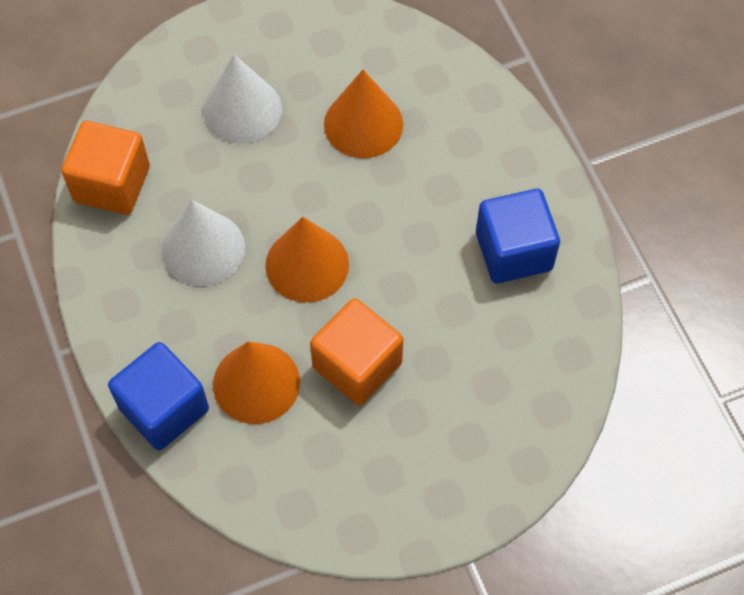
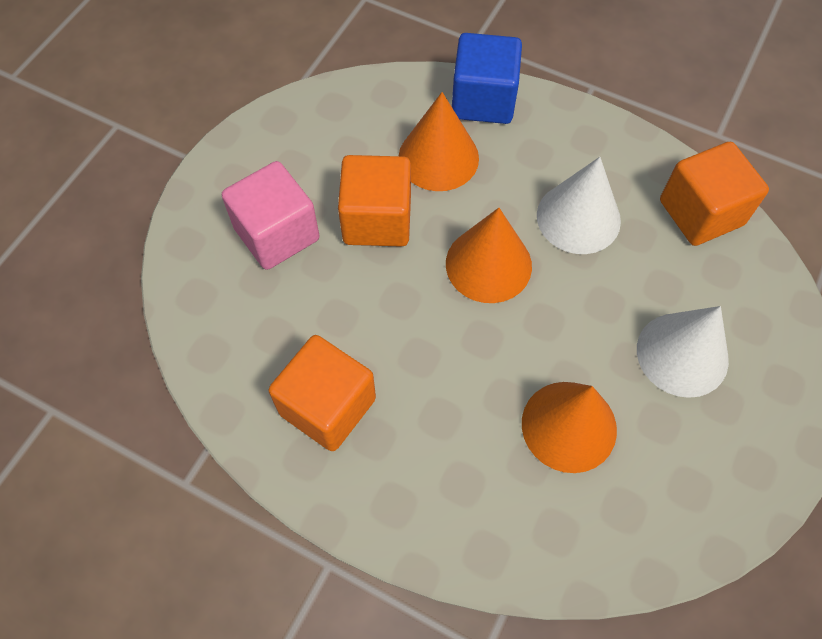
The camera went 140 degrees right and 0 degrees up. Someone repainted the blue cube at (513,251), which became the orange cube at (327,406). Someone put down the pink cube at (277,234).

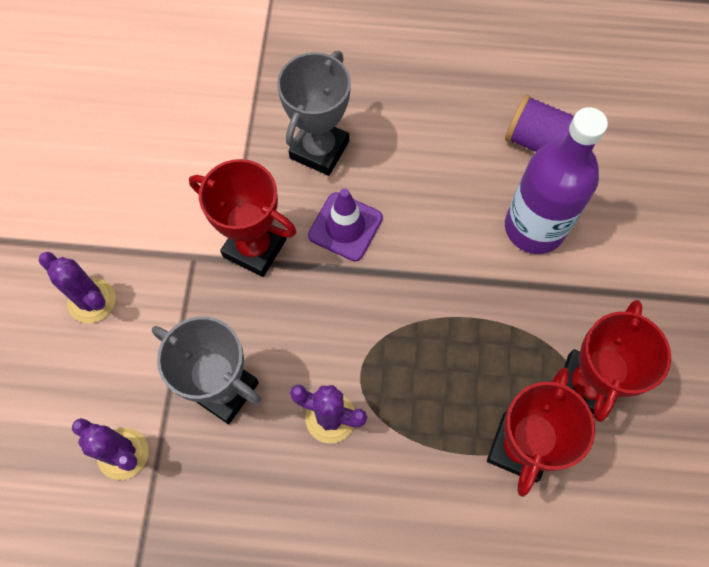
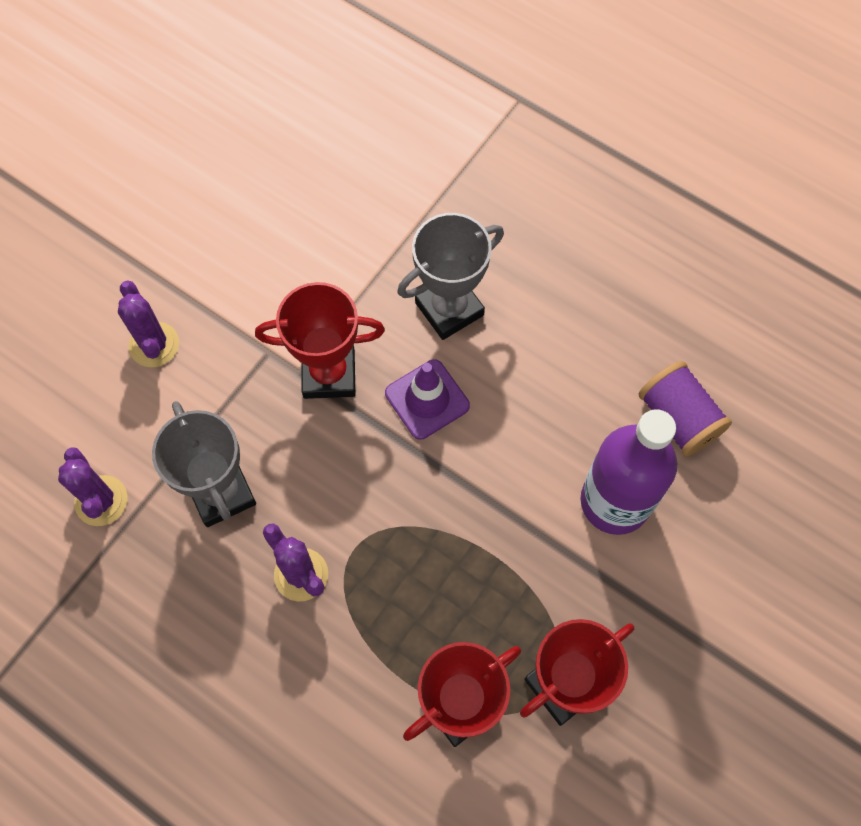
The camera went 30 degrees right and 0 degrees up. Someone rotated the red trophy at (254,248) by 60 degrees counterclockwise.

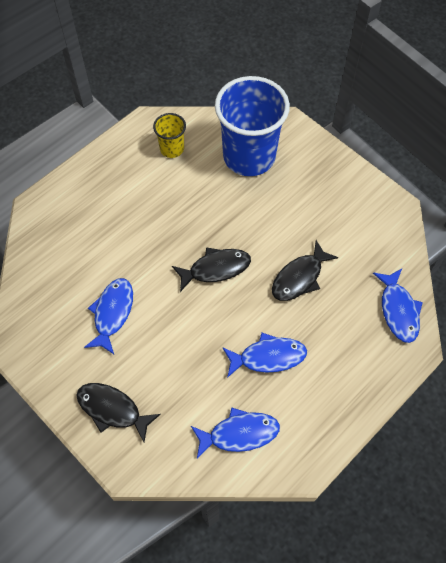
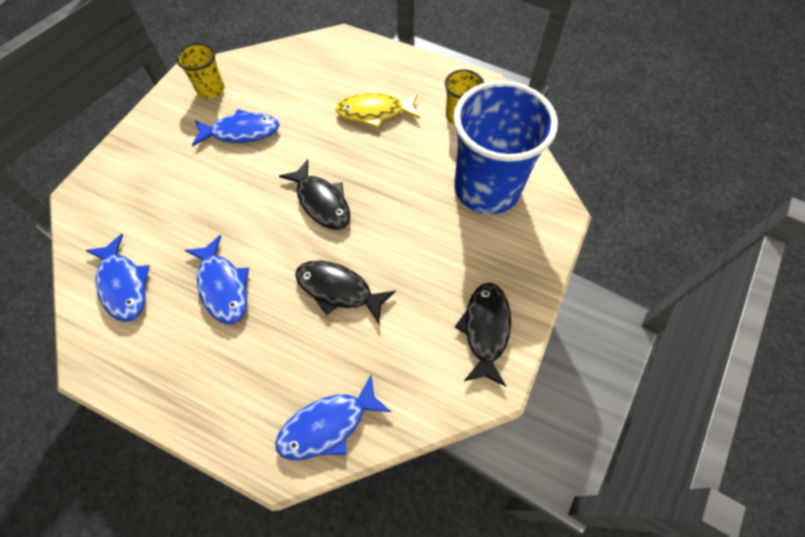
The camera went 70 degrees right and 0 degrees up. Someone carried the black fish from (112,409) to (485,329). Someone put down the yellow cup at (211,90). Someone put down the yellow fish at (374,112).

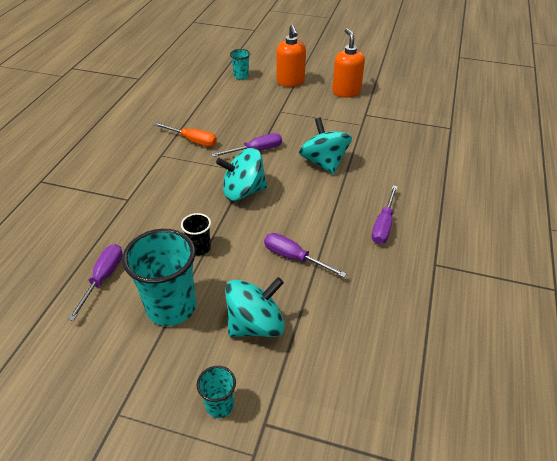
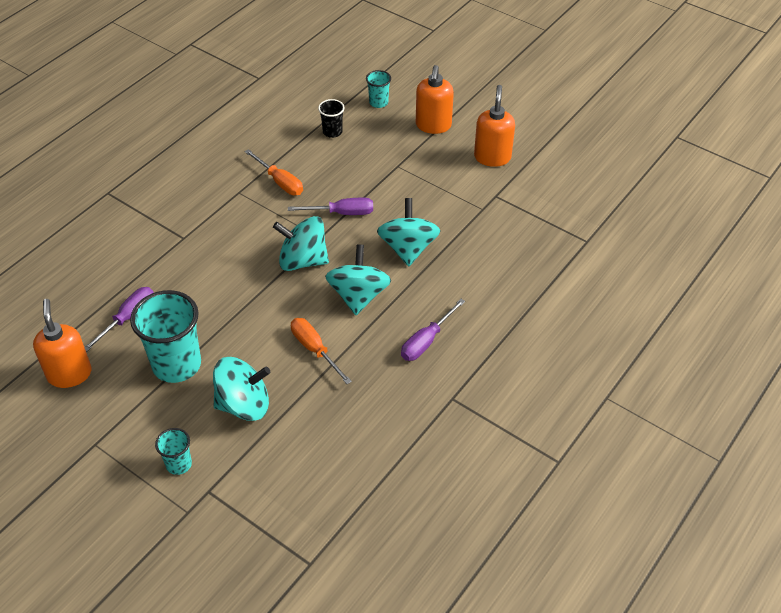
The camera went 20 degrees right and 5 degrees up. Someone carried the black cup from (199,248) to (332,132). Someone repainted the purple screwdriver at (294,258), which became the orange screwdriver at (315,350). Someone put down the orange soap dispenser at (69,374). Someone put down the turquoise spinning top at (358,296).

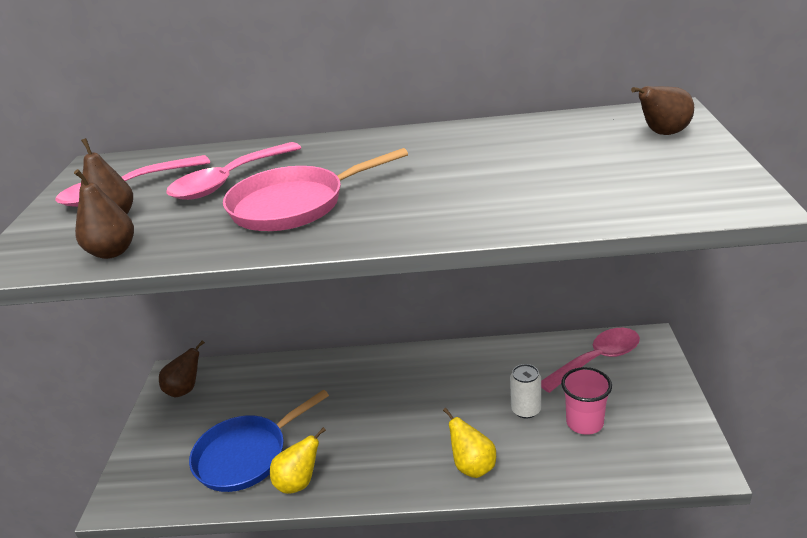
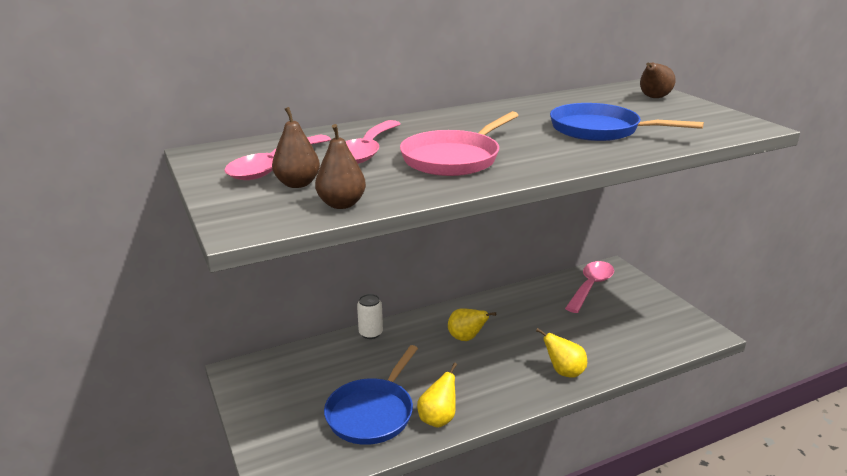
The camera went 30 degrees left and 5 degrees down. Someone took away the brown pear at (185,389). Someone carried the white can from (526,410) to (371,333). Someone took away the pink cup at (584,423). Someone put down the yellow pear at (466,338). Someone put down the blue pan at (600,130).

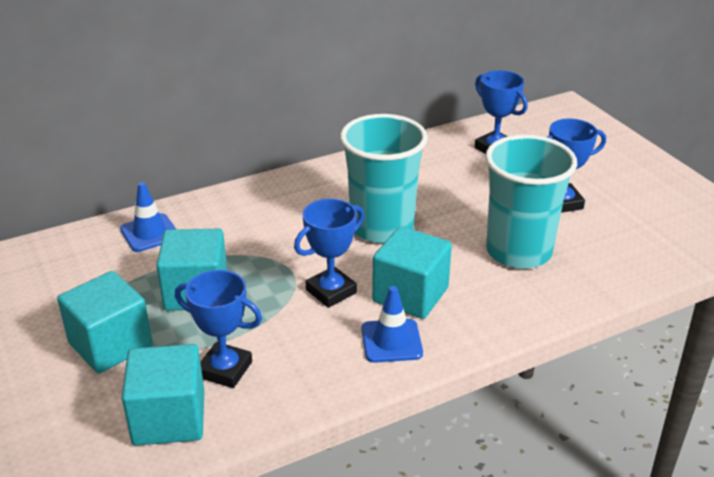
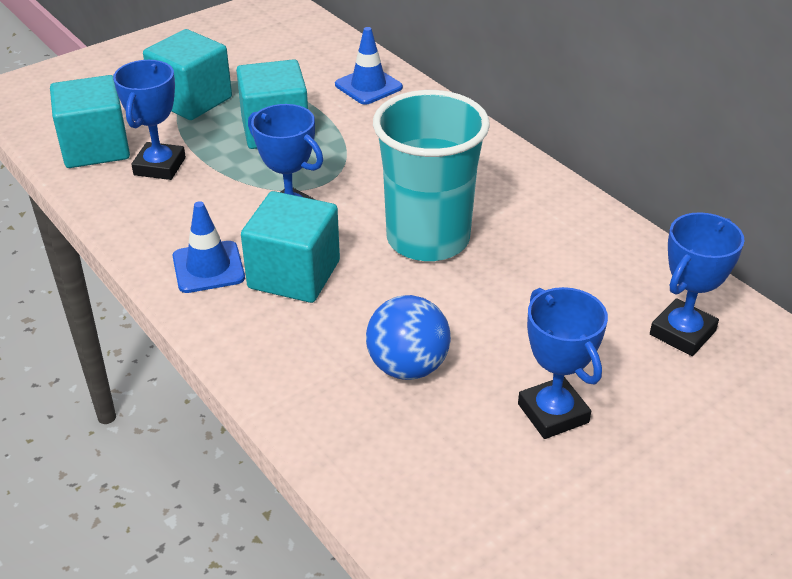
The camera went 80 degrees right and 5 degrees up. Someone swapped the turquoise cup at (518,251) for the blue ball at (407,367).

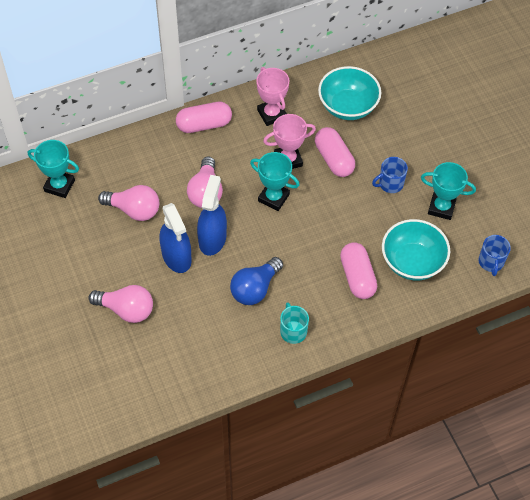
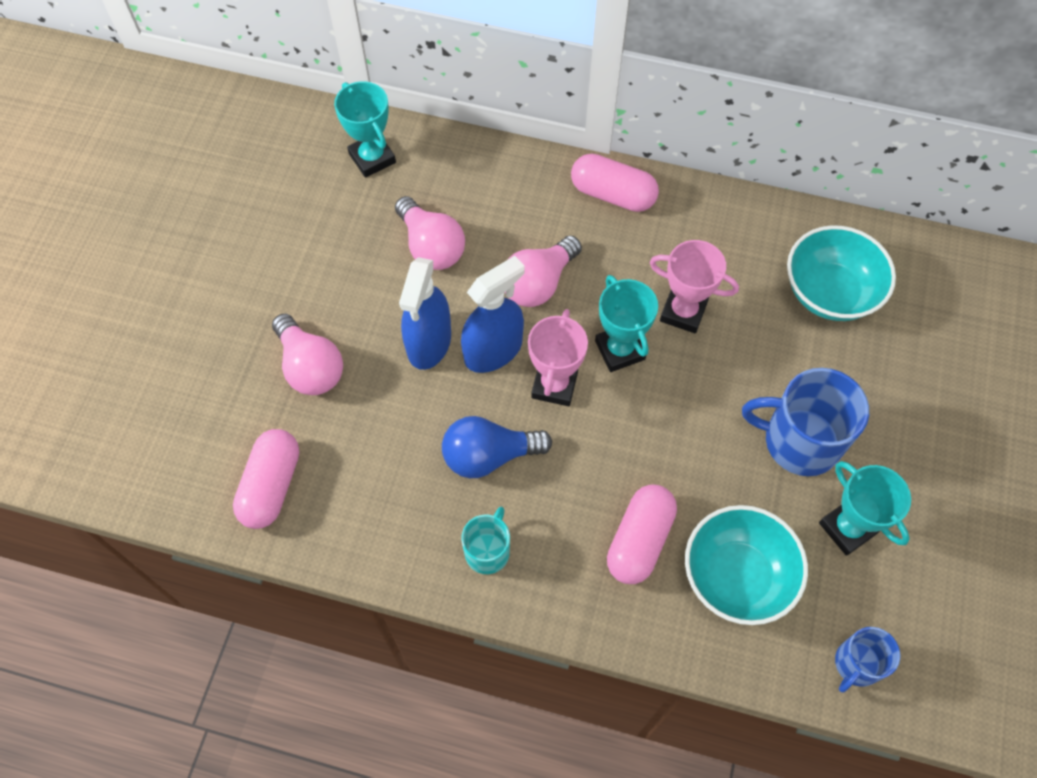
The camera went 40 degrees right and 5 degrees up. Someone carried the pink trophy from (271,114) to (554,385). Someone carried the pink capsule from (334,159) to (271,486). Someone scaled the blue mug at (390,184) by 1.78.

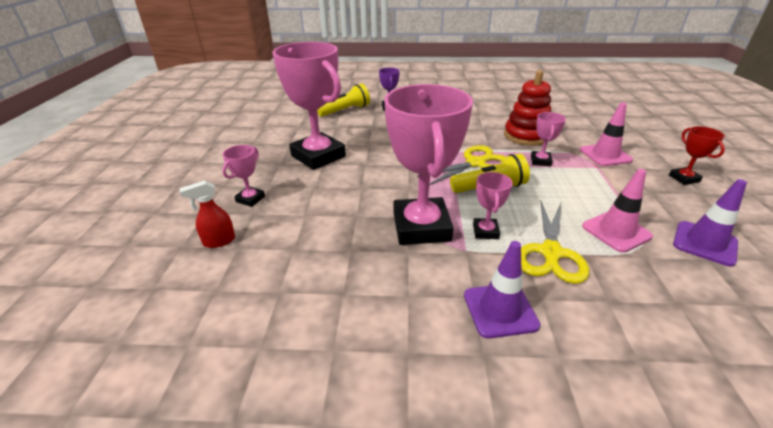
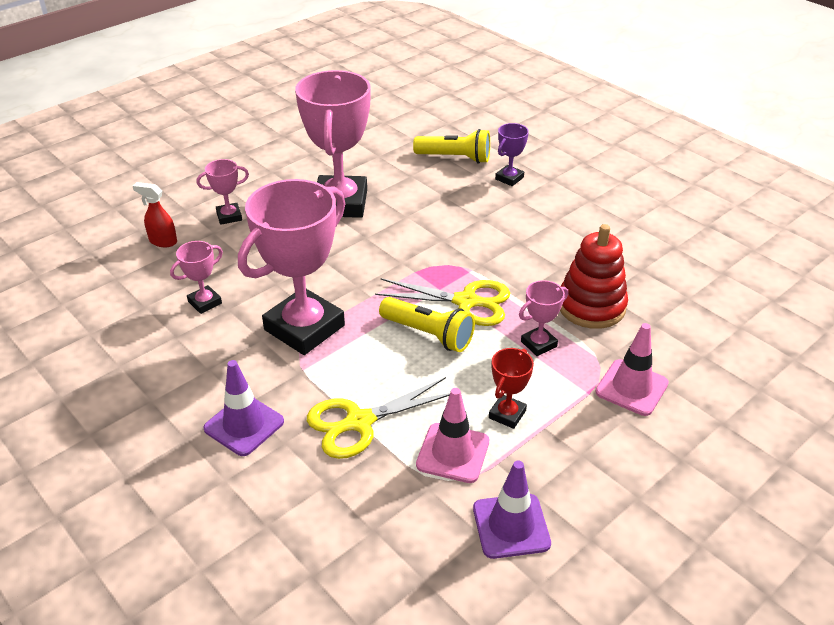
The camera went 45 degrees right and 5 degrees up. Someone carried the pink trophy from (485,231) to (205,302). Someone carried the red trophy from (684,178) to (507,414).

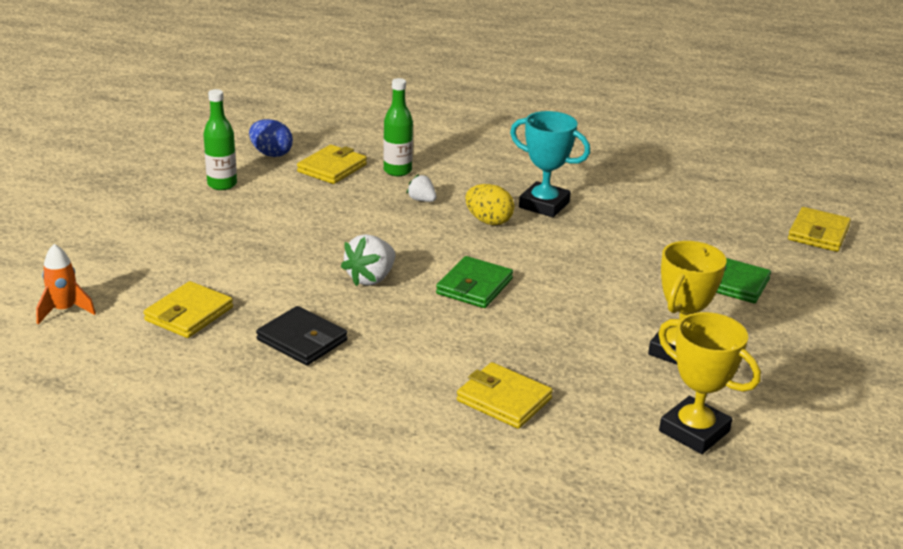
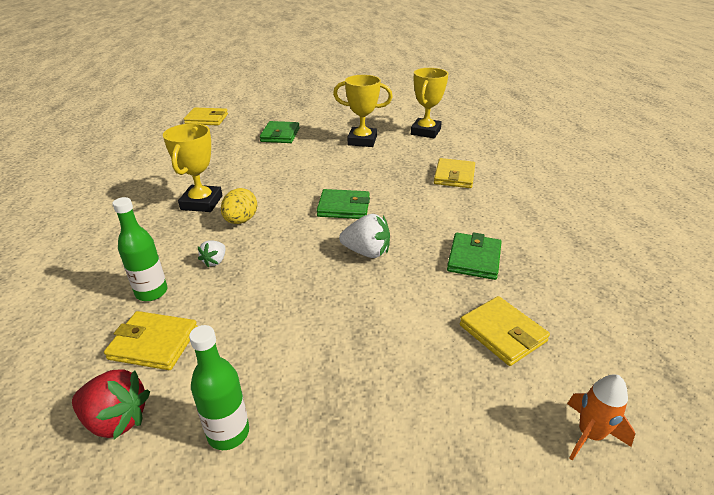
The camera went 110 degrees left and 5 degrees up. Someone rotated the yellow wallet at (189,314) by 45 degrees clockwise. Someone swapped the blue egg at (271,154) for the red strawberry at (116,419). Someone repainted the black wallet at (302,340), which became the green wallet at (474,259). Someone repainted the turquoise trophy at (544,205), which became the yellow trophy at (202,203).

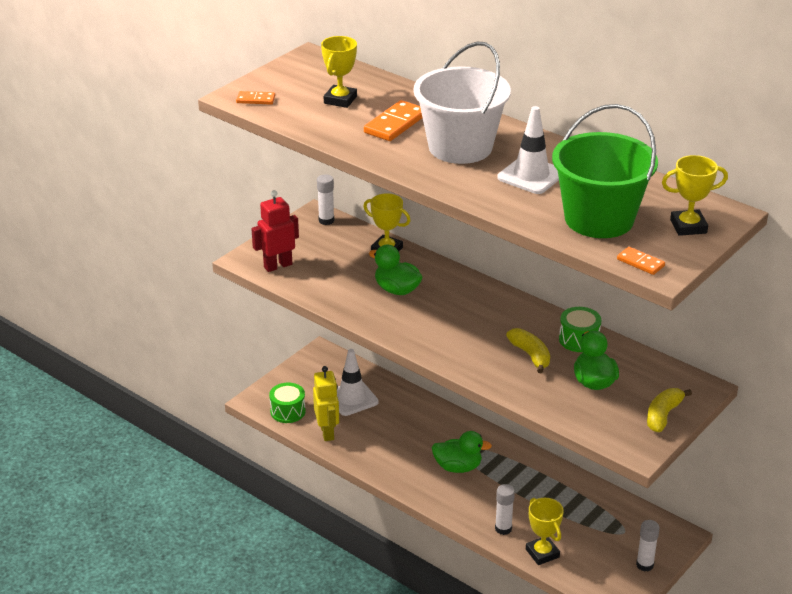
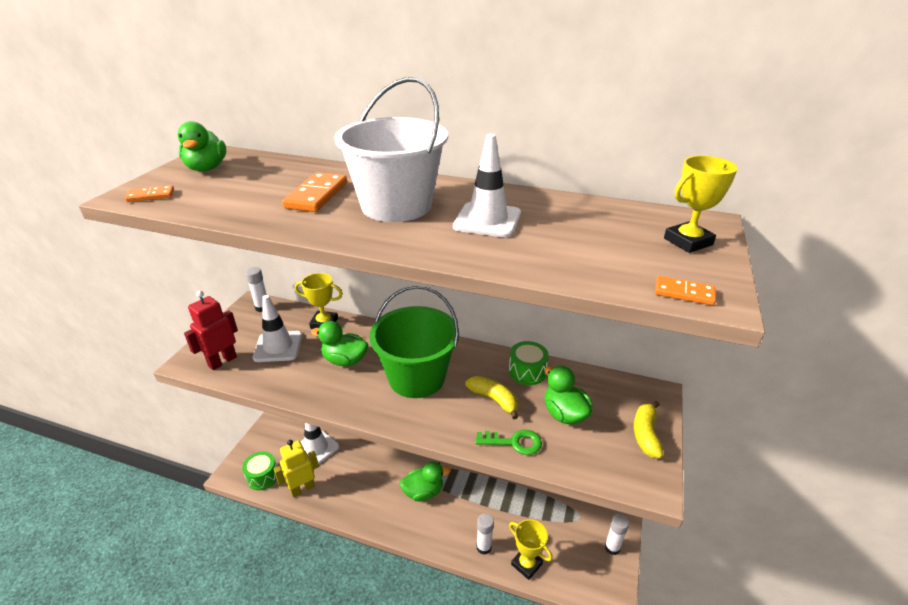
The camera went 20 degrees left and 0 degrees up. Someone rotated the yellow robot at (327,432) by 90 degrees counterclockwise. Someone took away the yellow trophy at (340,100). Someone carried the green bucket from (599,219) to (416,377). Someone put down the green duck at (207,168). Someone put down the white traffic cone at (278,347). Someone put down the green key at (514,442).

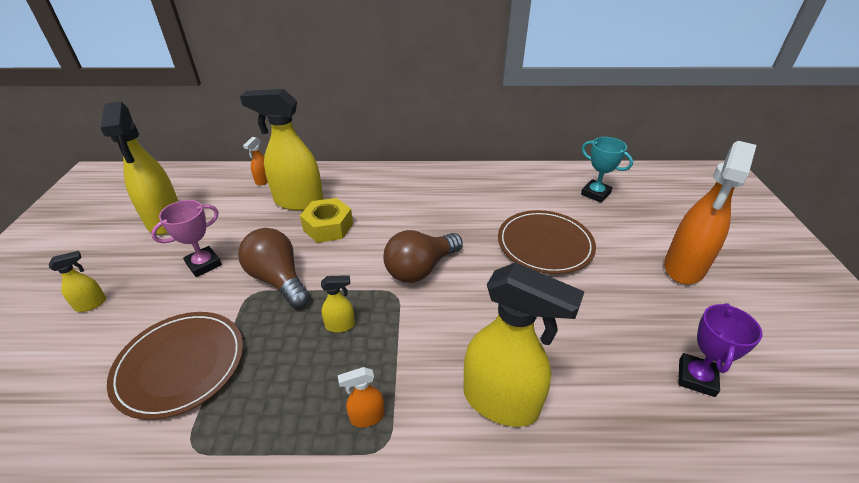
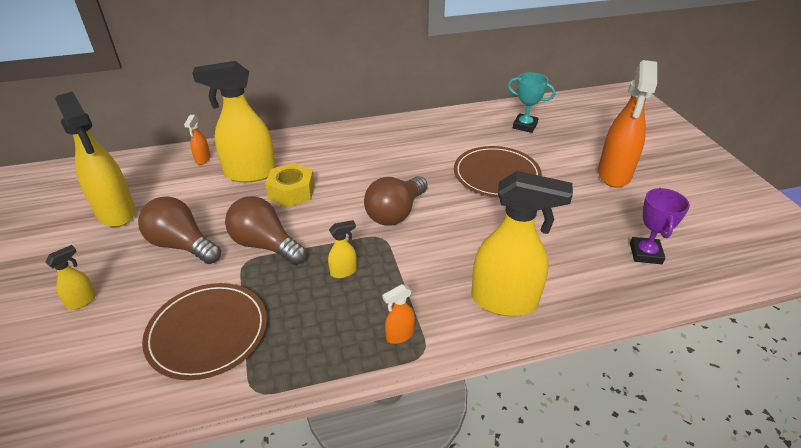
The camera went 15 degrees left and 0 degrees up. Someone swapped the pink trophy at (204,264) for the brown light bulb at (182,245).

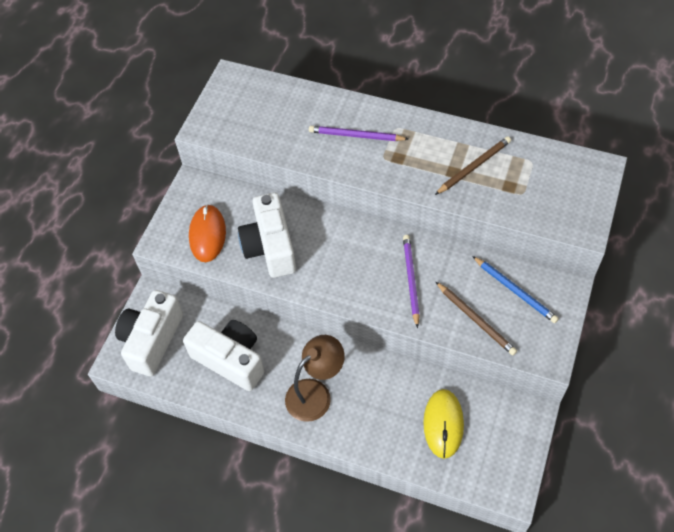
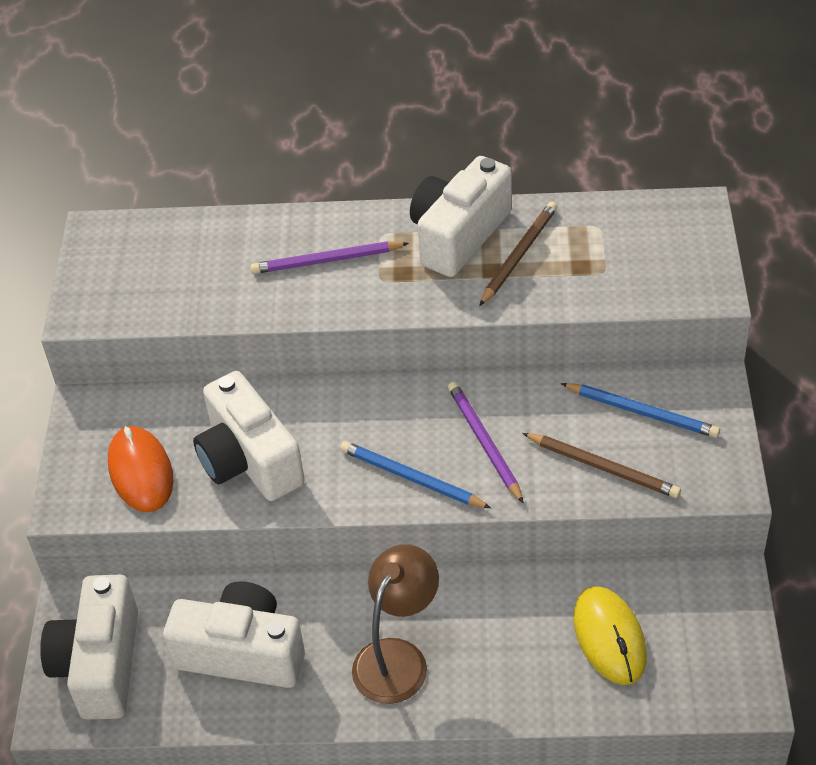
The camera went 20 degrees left and 10 degrees down. Someone put down the blue pencil at (411,478). Someone put down the white camera at (458,235).

